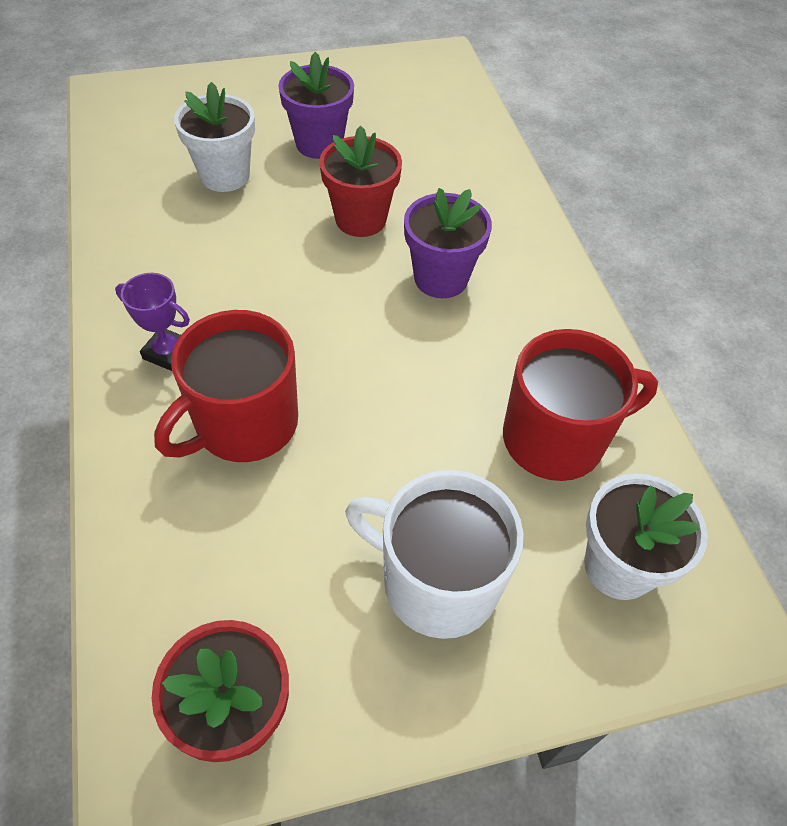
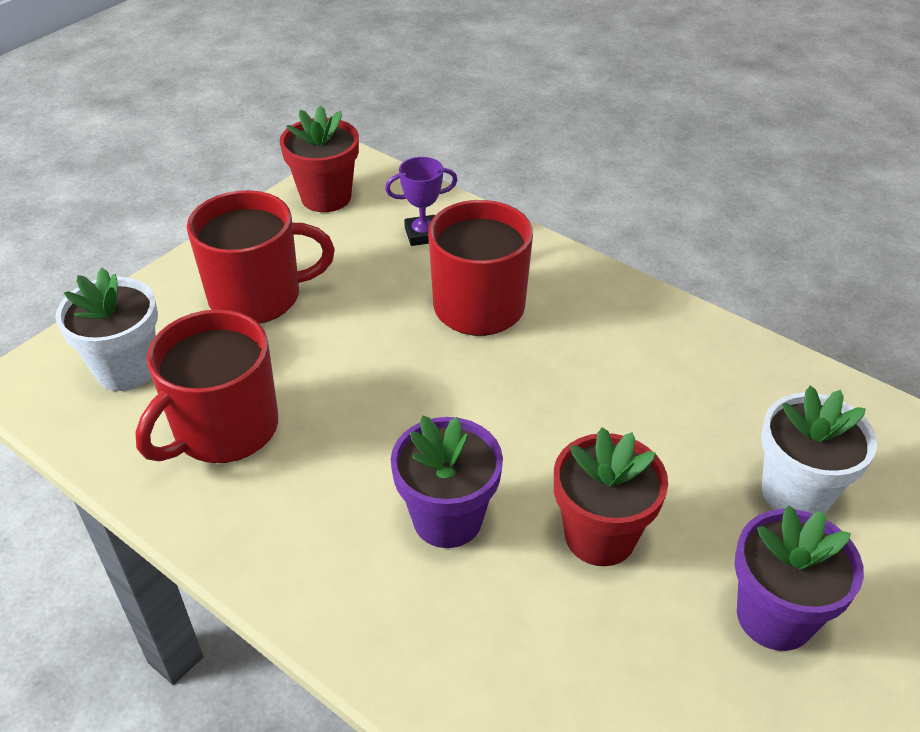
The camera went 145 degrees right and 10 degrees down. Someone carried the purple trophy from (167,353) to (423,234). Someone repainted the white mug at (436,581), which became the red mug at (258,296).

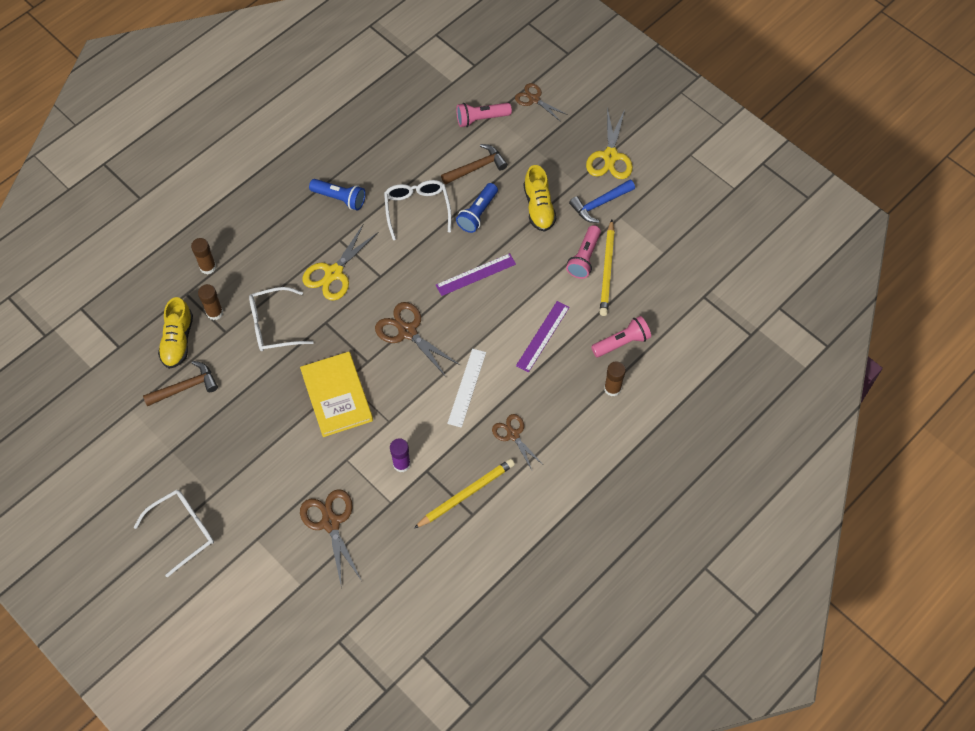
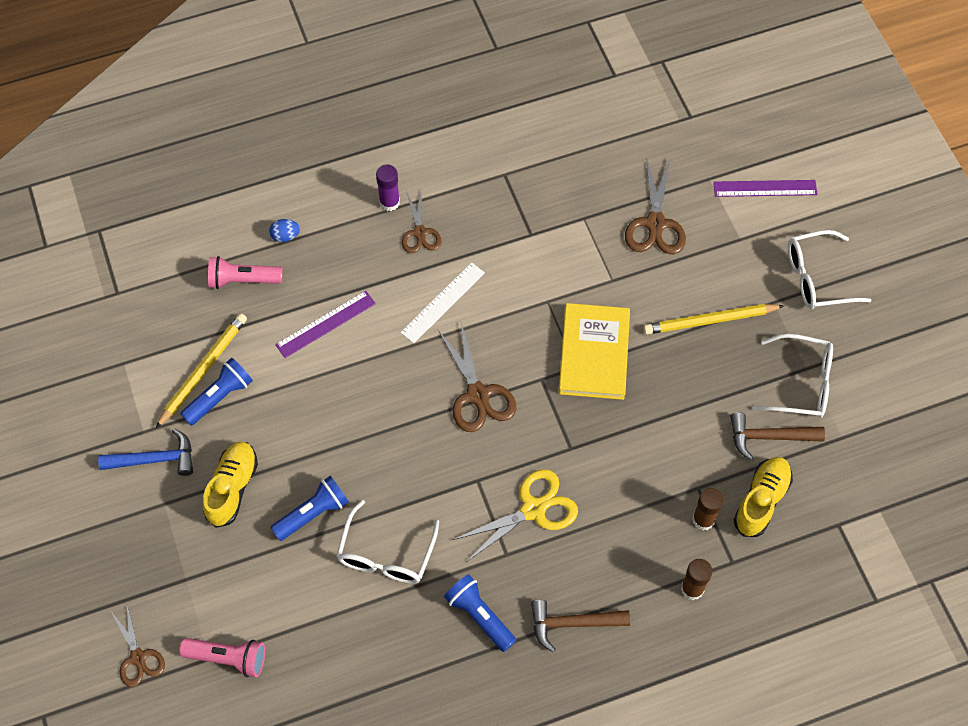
The camera went 155 degrees left and 0 degrees up. Someone carried the white glasses from (273,325) to (802,383). Someone carried the purple glue stick from (401,464) to (389,202). Someone carried the yellow pencil from (466,494) to (710,320). Someone carried the purple ruler from (476,274) to (765,188). Someone carried the brown hammer from (477,167) to (572,623). Someone repainted the pink flashlight at (584,258), which became the blue flashlight at (220,397). Someone took away the yellow scissors at (610,156). Someone swapped the brown glue stick at (612,388) for the blue egg at (285,236).

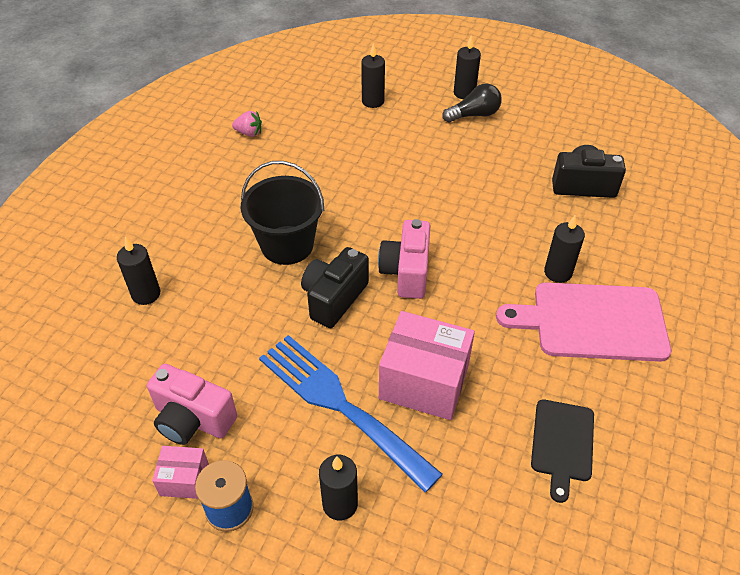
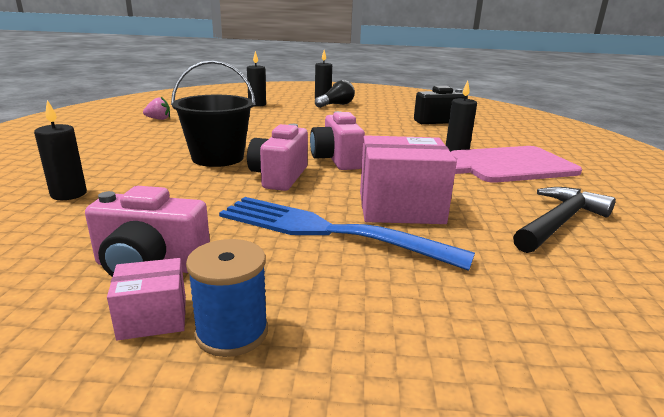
The camera went 20 degrees left and 25 degrees down. Someone repainted the black camera at (334,298), which became the pink camera at (279,177). Someone took away the black candle at (340,504). Someone swapped the black cutting board at (562,443) for the black hammer at (559,222).

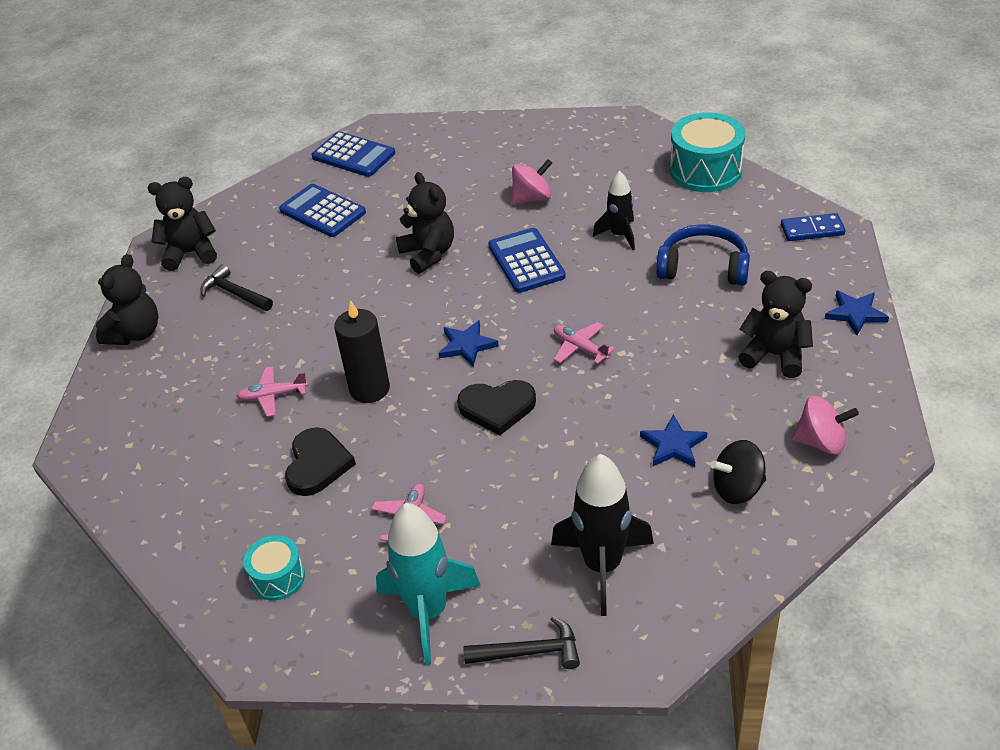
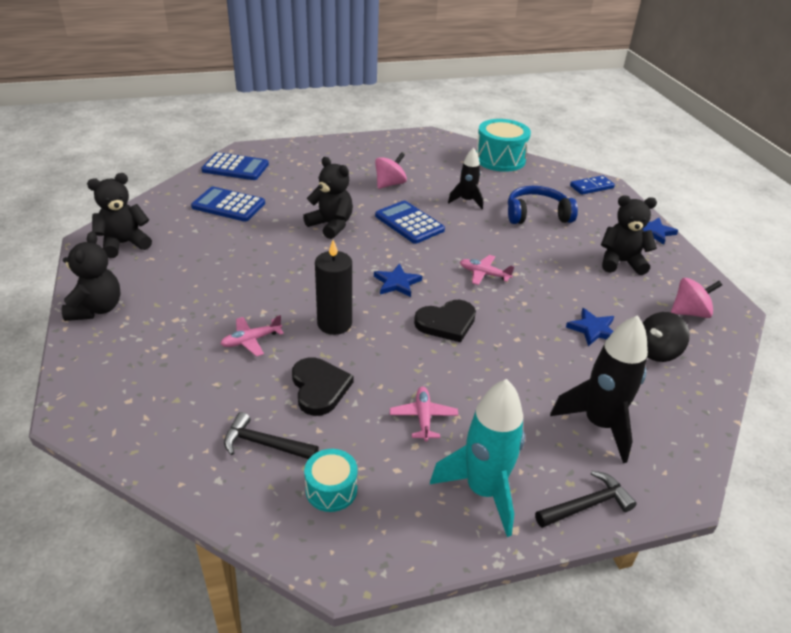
The camera went 25 degrees left and 5 degrees down. Someone carried the black hammer from (234,293) to (265,444).

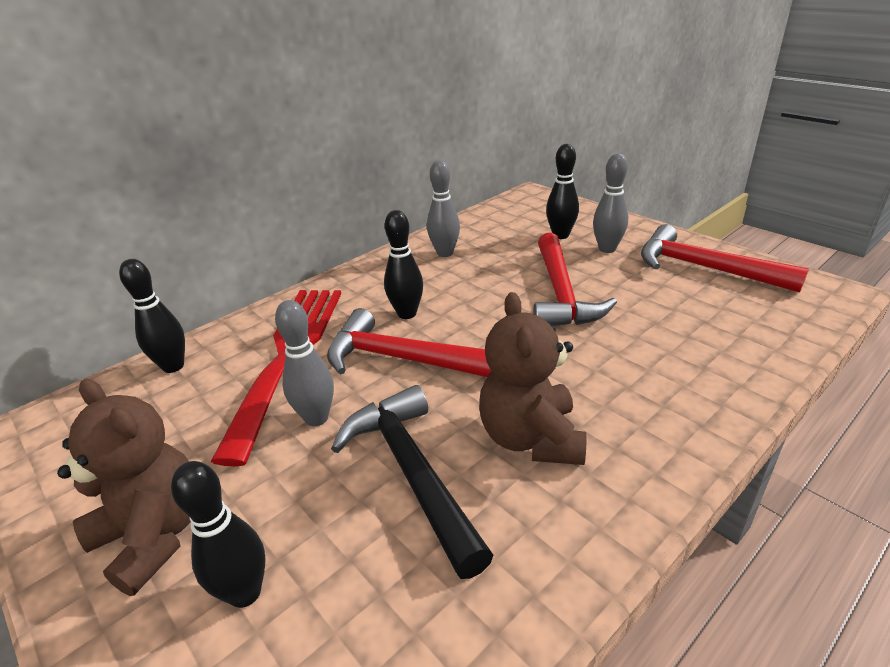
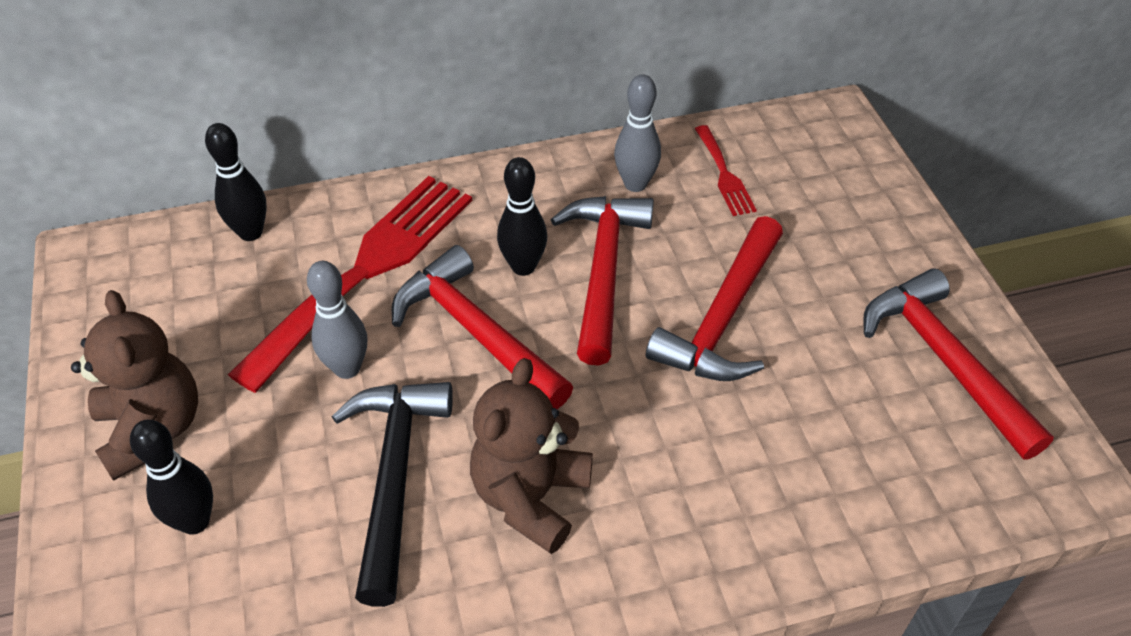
The camera went 25 degrees right and 15 degrees up. Someone took away the black bowling pin at (560,235). Someone took away the grey bowling pin at (607,249). Someone put down the red hammer at (603,270). Someone put down the red fork at (724,175).

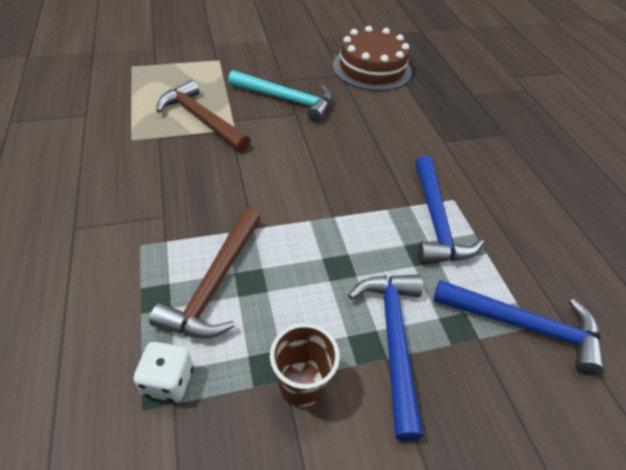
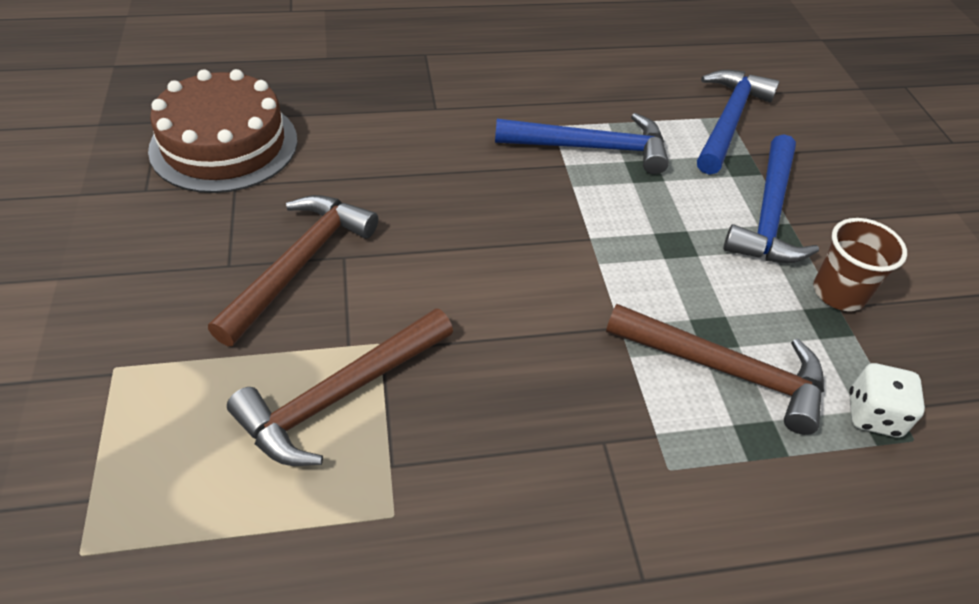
The camera went 85 degrees left and 0 degrees up. Someone repainted the turquoise hammer at (287,100), which became the brown hammer at (299,264). Someone rotated the blue hammer at (393,340) by 75 degrees counterclockwise.

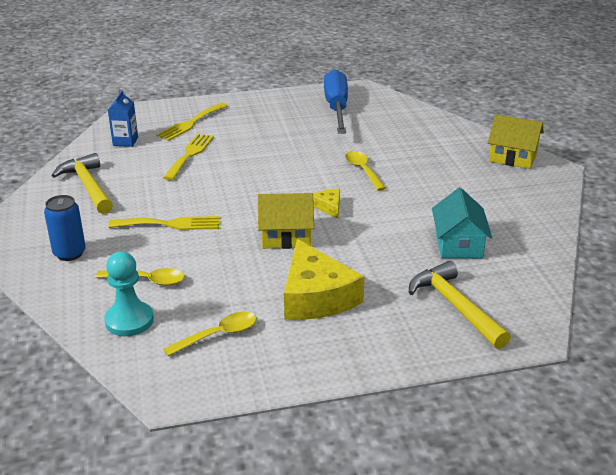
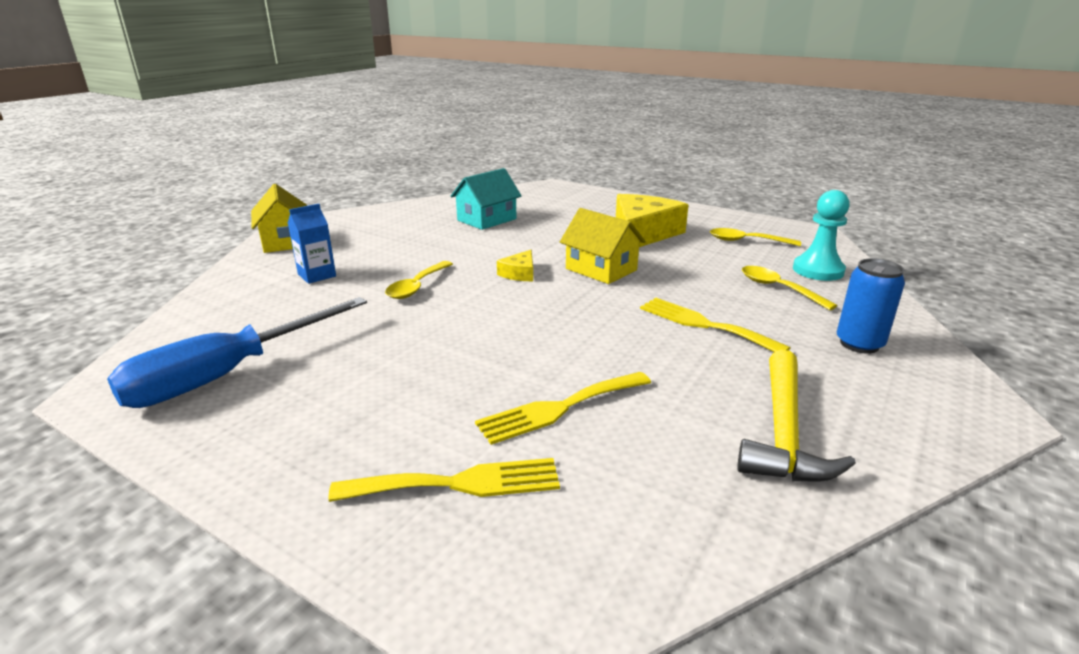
The camera went 135 degrees left and 5 degrees down. Someone carried the blue carton from (125,141) to (317,275). Someone took away the yellow hammer at (455,306).

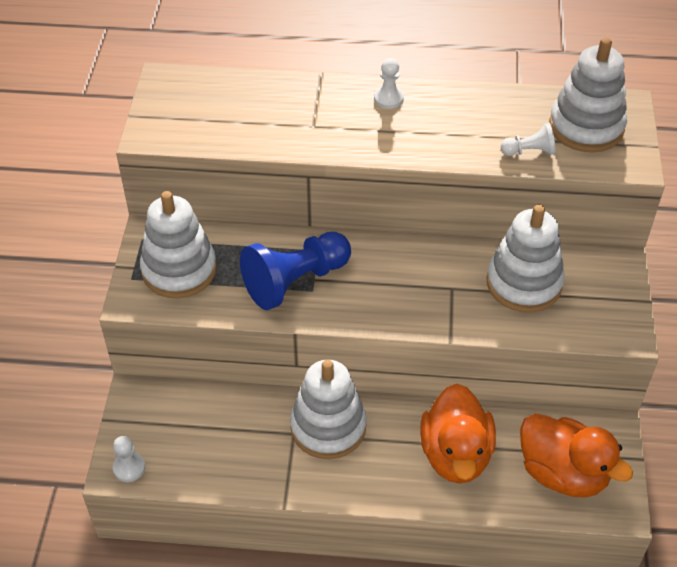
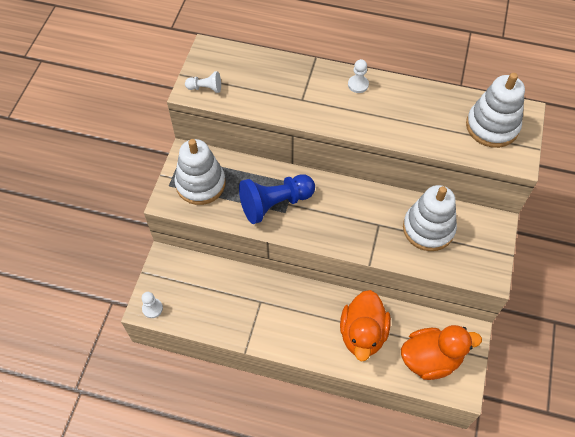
The camera went 10 degrees right and 10 degrees up. Someone took away the white stacking toy at (328,427). Someone carried the white pawn from (529,151) to (205,88). Someone rotated the orange duck at (562,473) by 60 degrees counterclockwise.

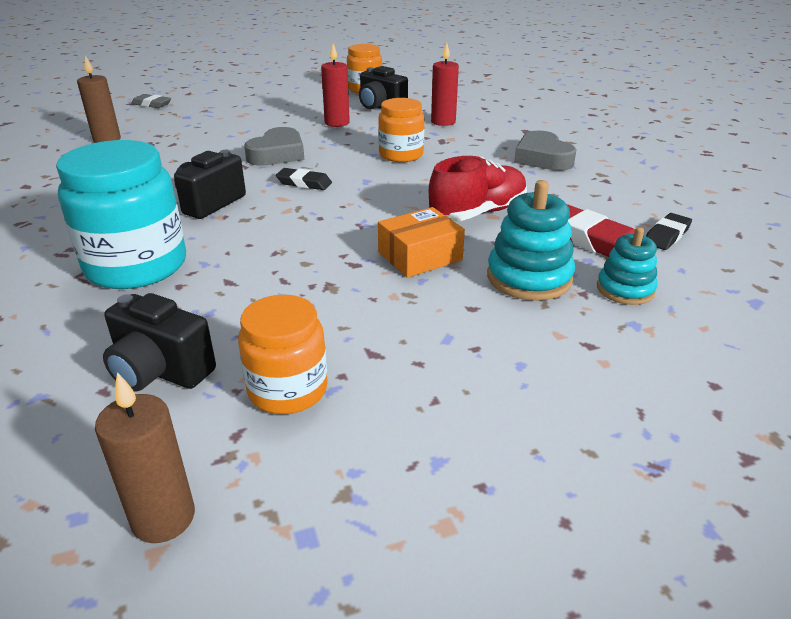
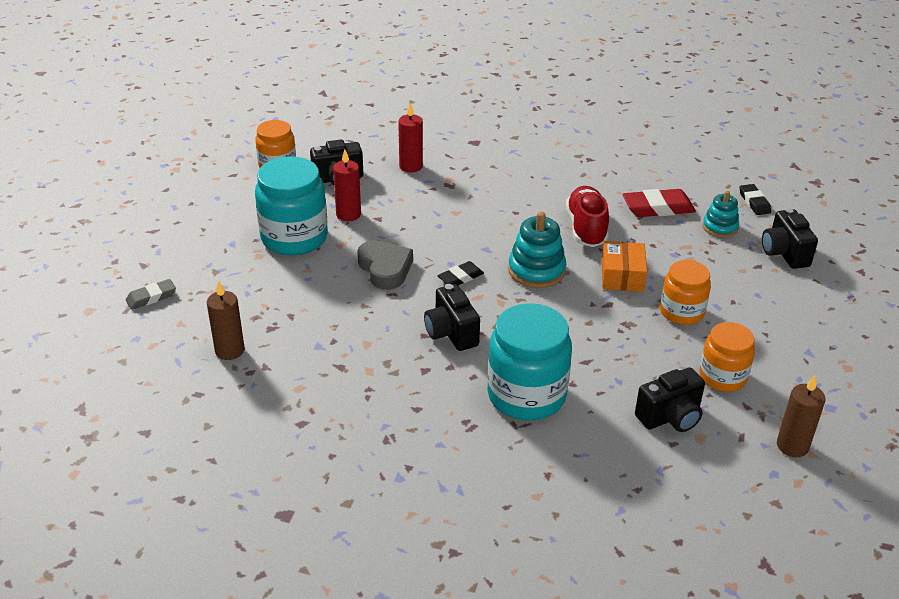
The camera went 55 degrees left and 5 degrees up. Someone carried the orange jar from (401,155) to (681,312). Someone carried the turquoise stacking toy from (529,278) to (536,270). Someone took away the grey heart at (542,158). Someone carried the black eraser from (666,235) to (754,202). Someone put down the turquoise jar at (294,237). Someone put down the black camera at (784,253).

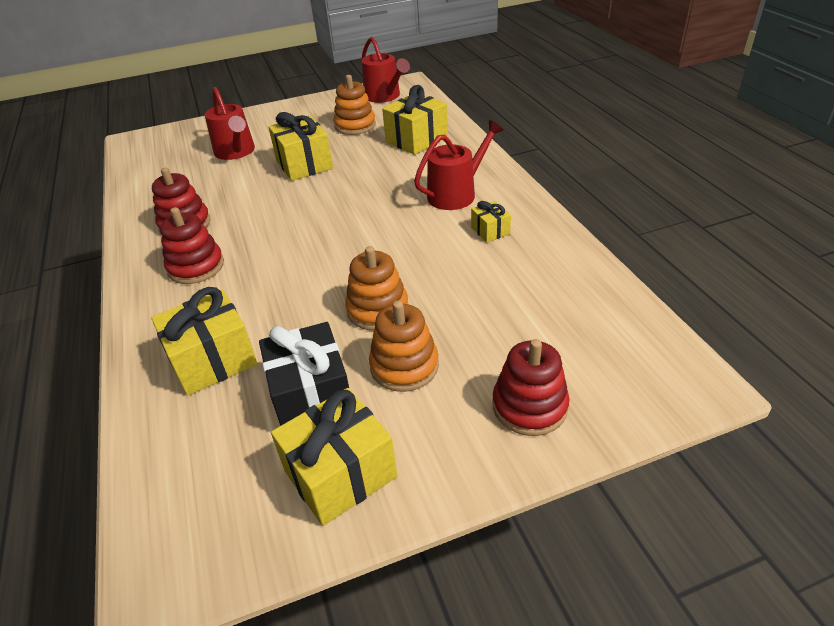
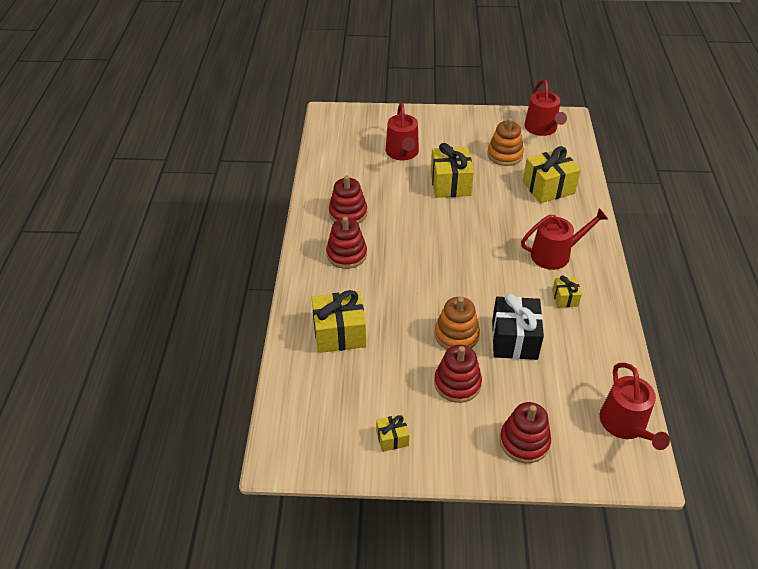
The camera went 20 degrees right and 5 degrees up. Someone carried the black gift from (312,397) to (514,339). Someone scaled the yellow gift at (340,474) by 0.52. Someone repainted the orange stacking toy at (404,366), which became the red stacking toy at (457,383). Someone put down the red watering can at (625,425).

